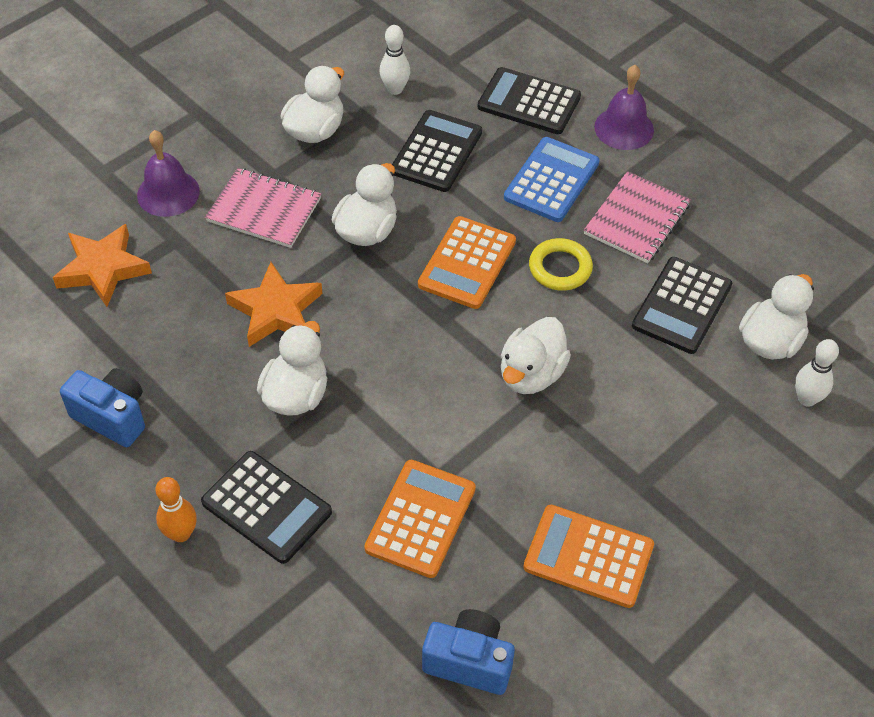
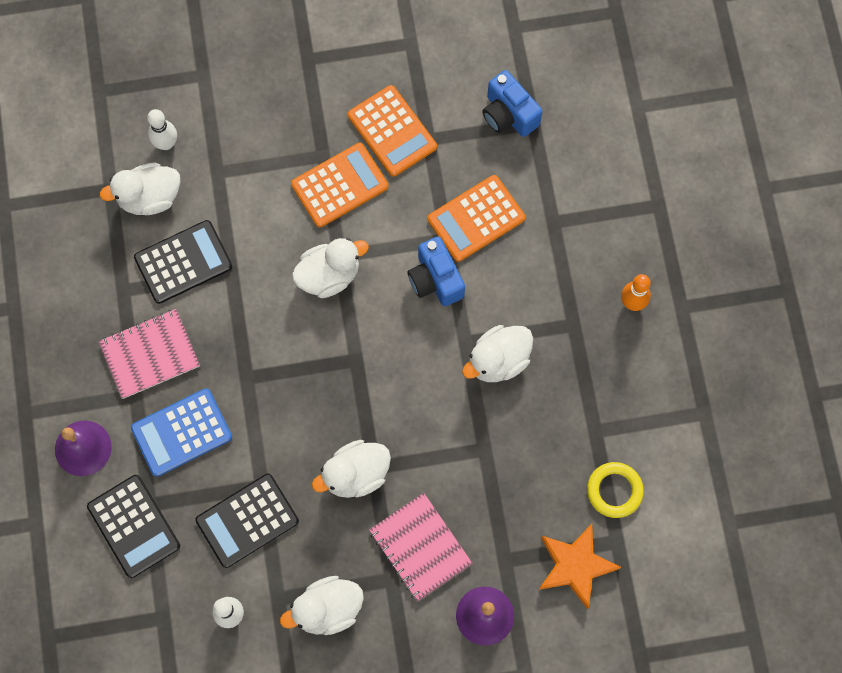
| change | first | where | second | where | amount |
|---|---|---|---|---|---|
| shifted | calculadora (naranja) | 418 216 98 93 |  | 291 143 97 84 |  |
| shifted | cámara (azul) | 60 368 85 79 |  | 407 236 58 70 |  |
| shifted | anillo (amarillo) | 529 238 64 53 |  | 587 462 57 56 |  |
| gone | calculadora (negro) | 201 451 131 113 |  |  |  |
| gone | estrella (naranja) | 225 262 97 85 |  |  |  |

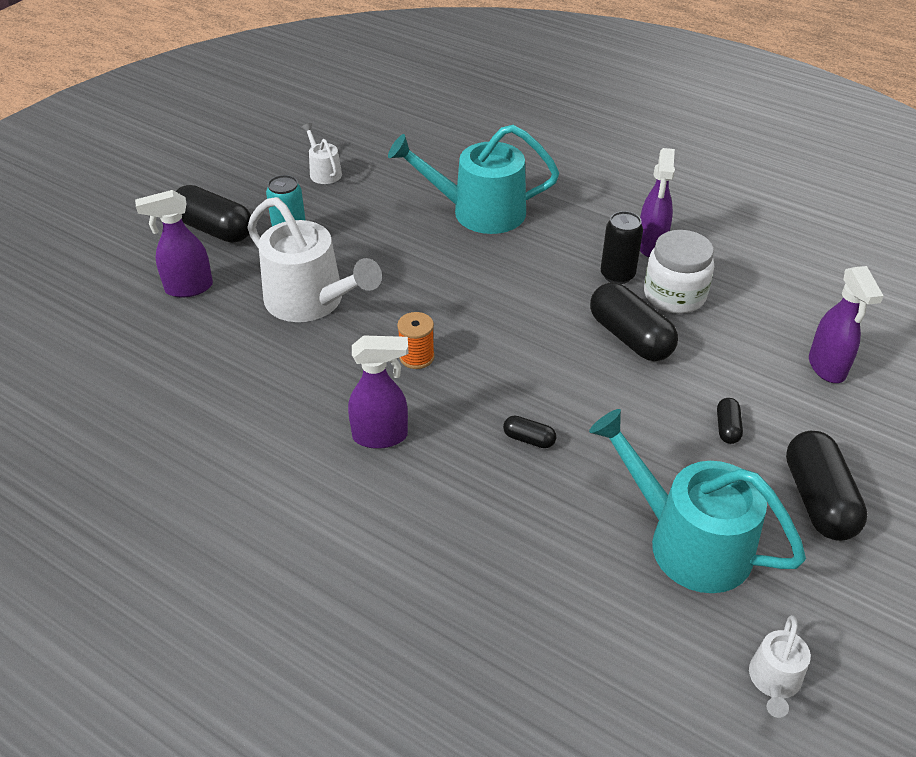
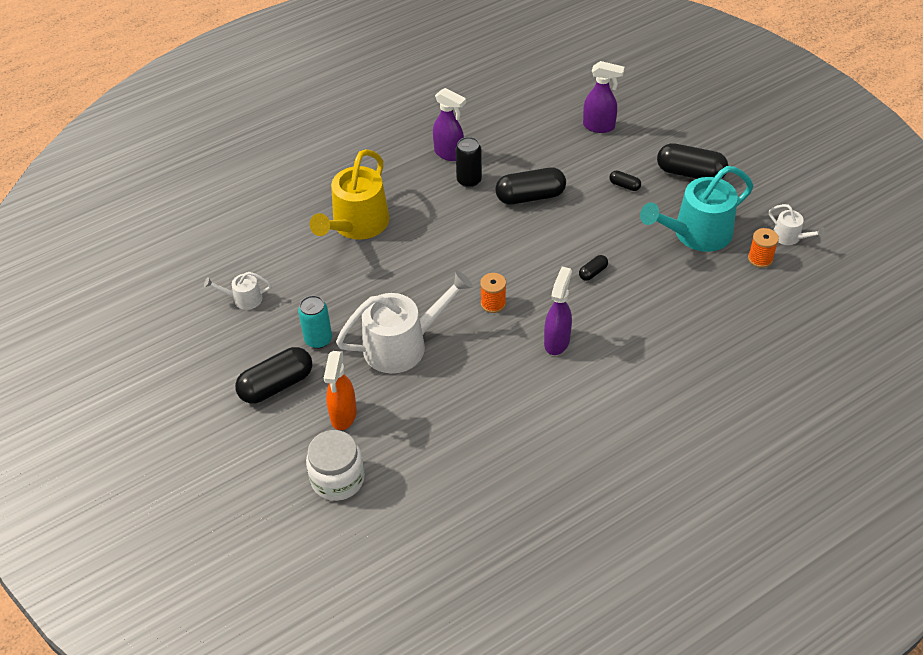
| change | first | where | second | where | amount |
|---|---|---|---|---|---|
| shifted | tarro (blanco) | 644 230 70 84 |  | 306 430 59 71 |  |
| repainted | regadera (turquesa) | 388 125 171 109 | regadera (amarillo) | 310 149 80 91 |  |
| repainted | pulverizador (morado) | 135 190 78 108 | pulverizador (naranja) | 324 351 33 79 |  |
| new |  |  | carrete (naranja) | 748 228 31 40 |  |

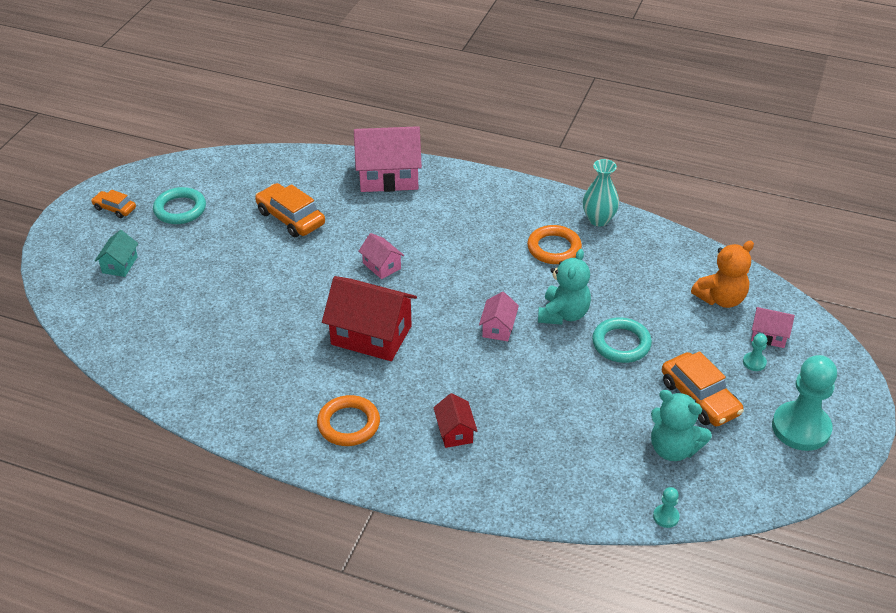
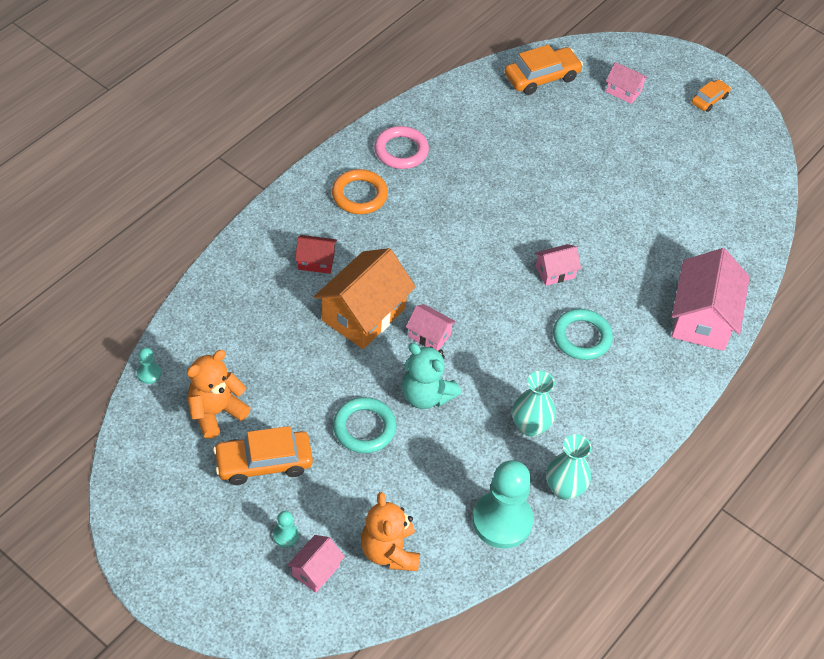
| change | first | where | second | where | amount |
|---|---|---|---|---|---|
| repainted | osito (turquesa) | 651 390 61 71 | osito (naranja) | 187 350 64 89 |  |
| new |  |  | casa (naranja) | 314 248 102 101 |  |
| new |  |  | anillo (rosa) | 374 126 55 43 |  |
| shifted | peón (turquesa) | 772 355 65 96 |  | 473 460 61 89 |  |
| shifted | coche (naranja) | 255 183 70 54 |  | 504 45 79 50 |  |
| swapped | anillo (naranja) | 527 225 55 39 | florero (turquesa) | 512 371 44 66 |  |
| shifted | anillo (turquesa) | 153 187 53 37 |  | 553 309 60 51 |  |
| repainted | casa (turquesa) | 95 230 43 47 | casa (rosa) | 606 62 42 42 |  |
| gone | casa (rojo) | 322 276 95 85 |  |  |  |

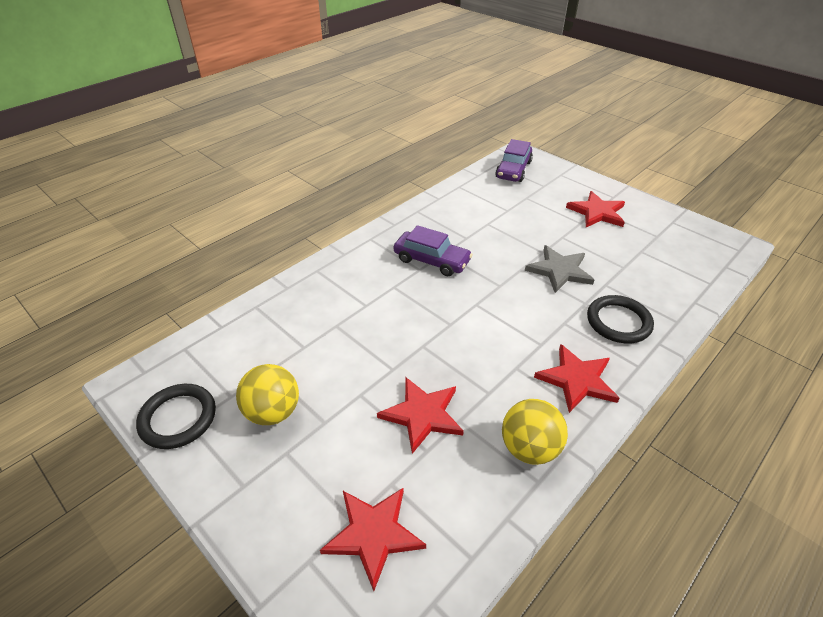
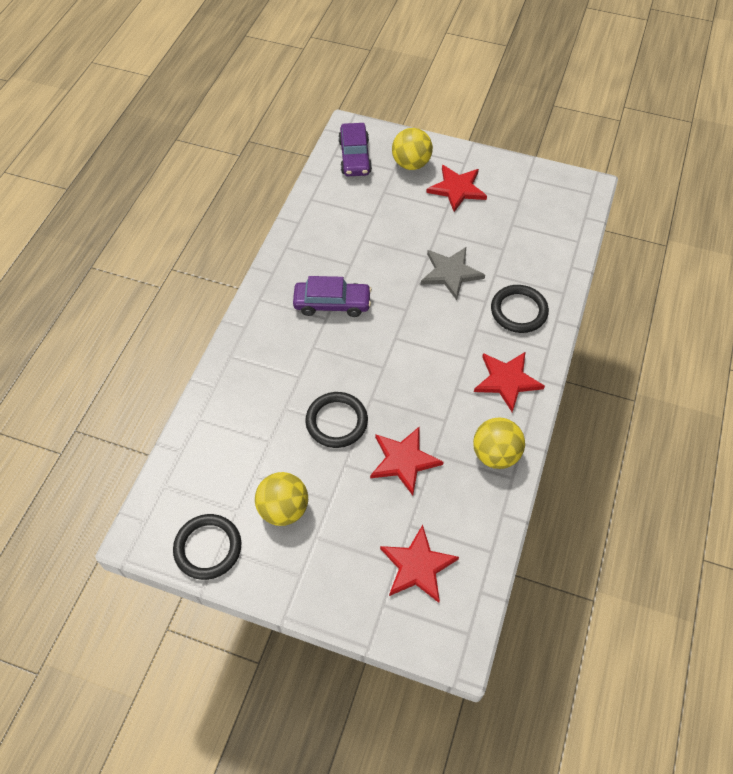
| change | first | where | second | where | amount |
|---|---|---|---|---|---|
| new |  |  | anillo (negro) | 305 392 63 56 |  |
| new |  |  | pelota (amarillo) | 392 128 41 42 |  |

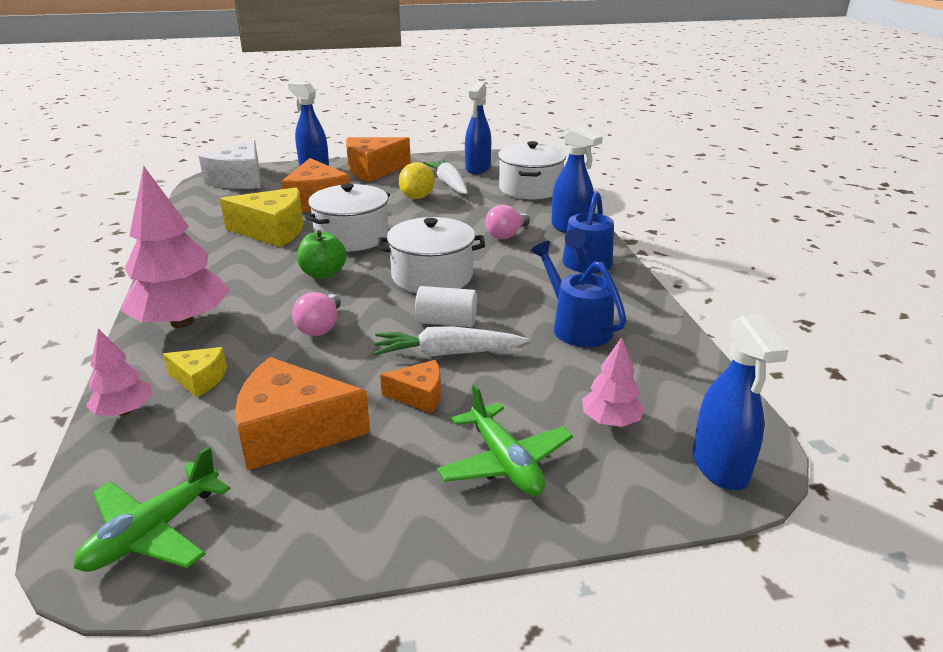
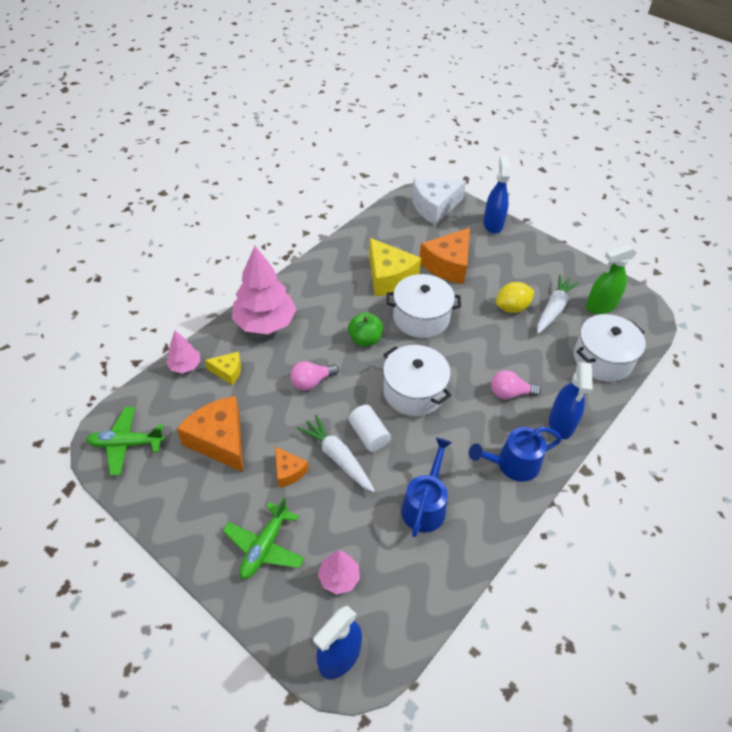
| change | first | where | second | where | amount |
|---|---|---|---|---|---|
| rotated | queso (amarillo) | 163 347 64 50 |  | 205 352 36 33 | 60 degrees counterclockwise |
| repainted | pulverizador (azul) | 465 82 26 92 | pulverizador (verde) | 586 244 50 70 |  |
| gone | queso (naranja) | 346 137 65 45 |  |  |  |

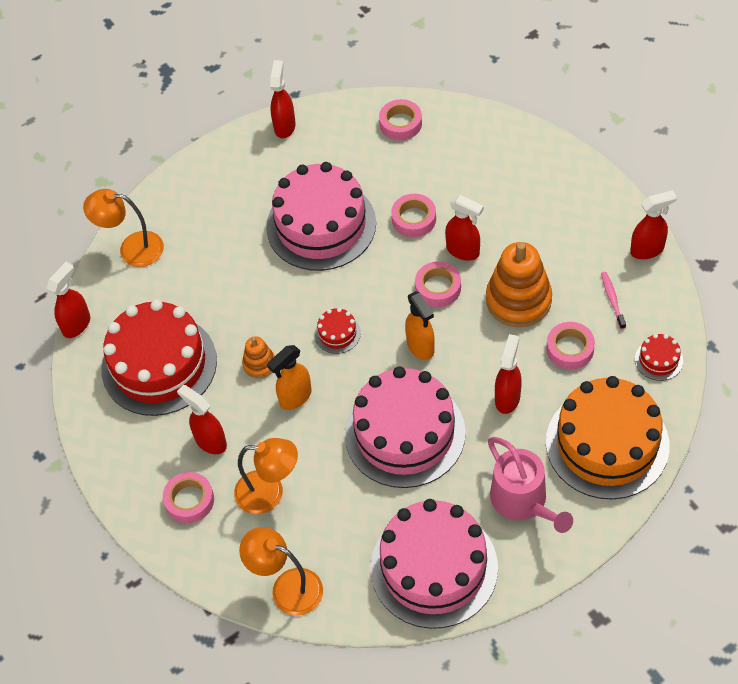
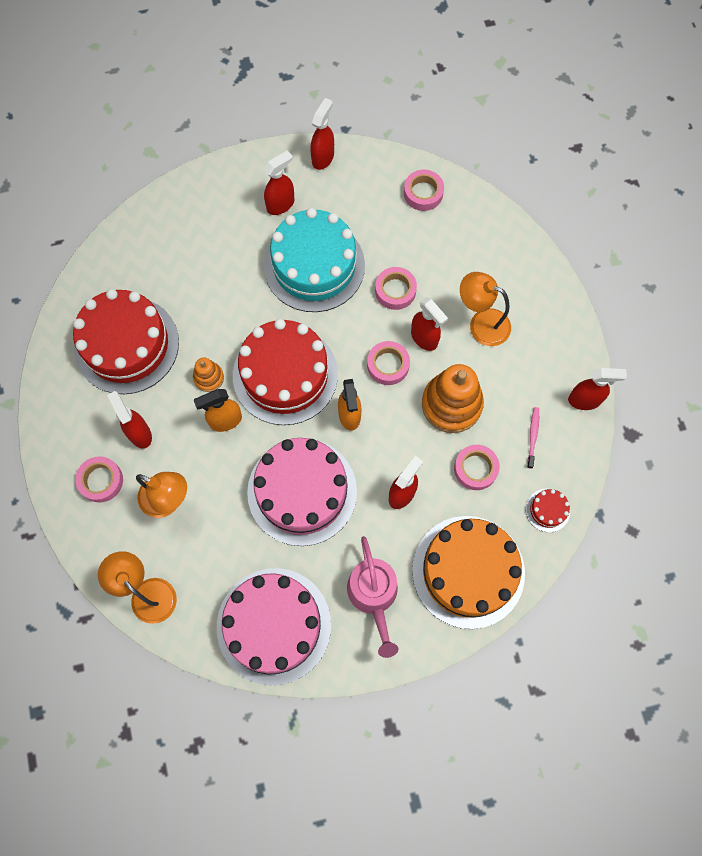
| change | first | where | second | where | amount |
|---|---|---|---|---|---|
| scaled | tarta (rojo) | 315 308 46 46 |  | 233 319 105 106 | x2.48 |
| shifted | pulverizador (rojo) | 46 262 44 76 |  | 263 150 31 65 |  |
| repainted | tarta (rosa) | 266 162 110 109 | tarta (turquesa) | 264 208 101 104 |  |
| shifted | lámpara (naranja) | 83 189 81 78 |  | 460 272 51 74 |  |

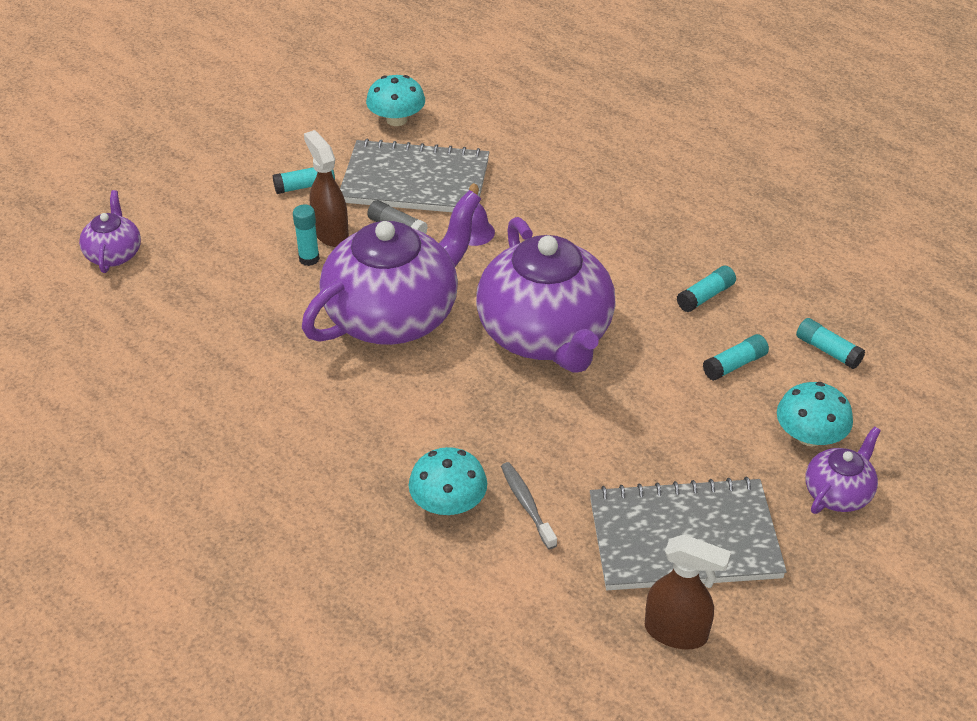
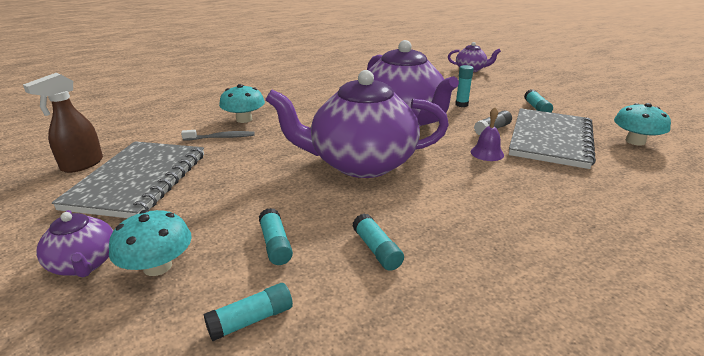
| change | first | where | second | where | amount |
|---|---|---|---|---|---|
| gone | pulverizador (marrón) | 304 130 45 117 |  |  |  |

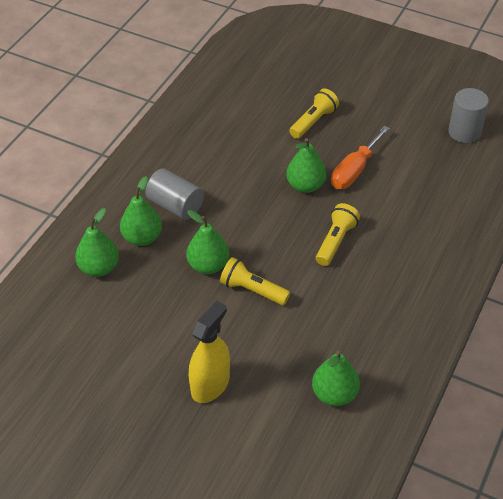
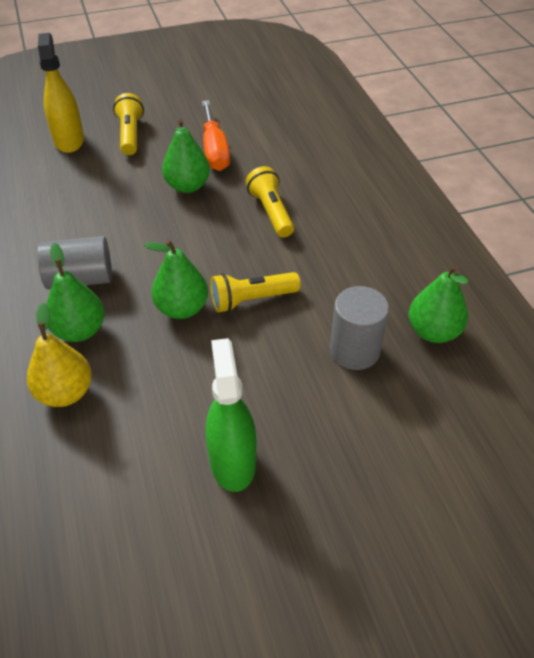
| change | first | where | second | where | amount |
|---|---|---|---|---|---|
| repainted | pera (verde) | 75 208 44 69 | pera (amarillo) | 27 302 65 105 |  |
| shifted | pulverizador (amarillo) | 189 301 41 102 |  | 38 33 46 120 |  |
| new |  |  | pulverizador (verde) | 206 338 51 154 |  |
| shifted | cilindro (gris) | 448 88 41 55 |  | 330 286 59 84 |  |

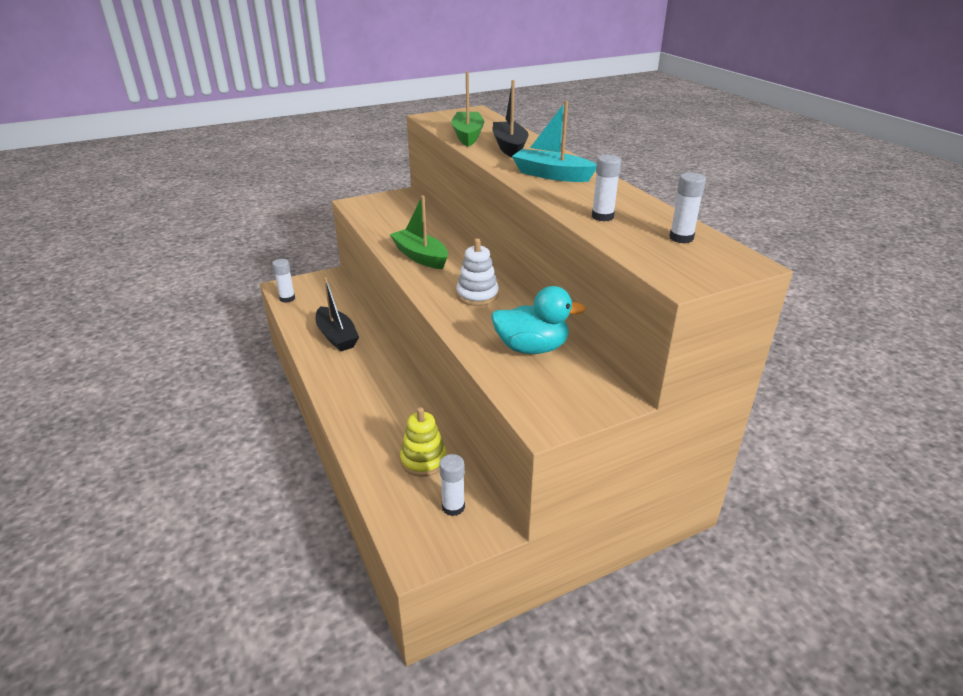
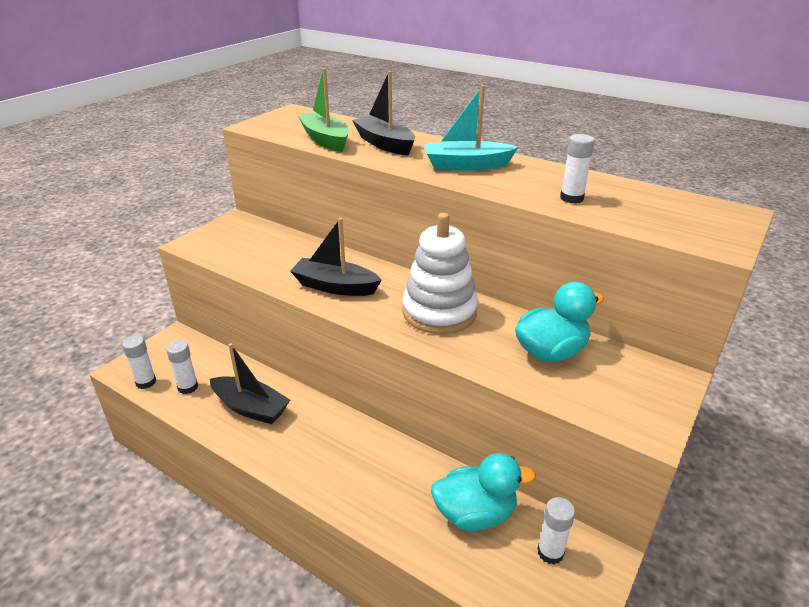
| change | first | where | second | where | amount |
|---|---|---|---|---|---|
| shifted | barra de pegamento (blanco) | 669 172 37 71 |  | 166 340 32 54 |  |
| repainted | barco (verde) | 390 195 58 74 | barco (negro) | 290 218 92 78 |  |
| scaled | juguete apilable (blanco) | 456 238 43 68 |  | 402 213 76 121 | x1.58 |
| swapped | juguete apilable (amarillo) | 400 407 47 70 | pato (turquesa) | 431 453 105 78 |  |

